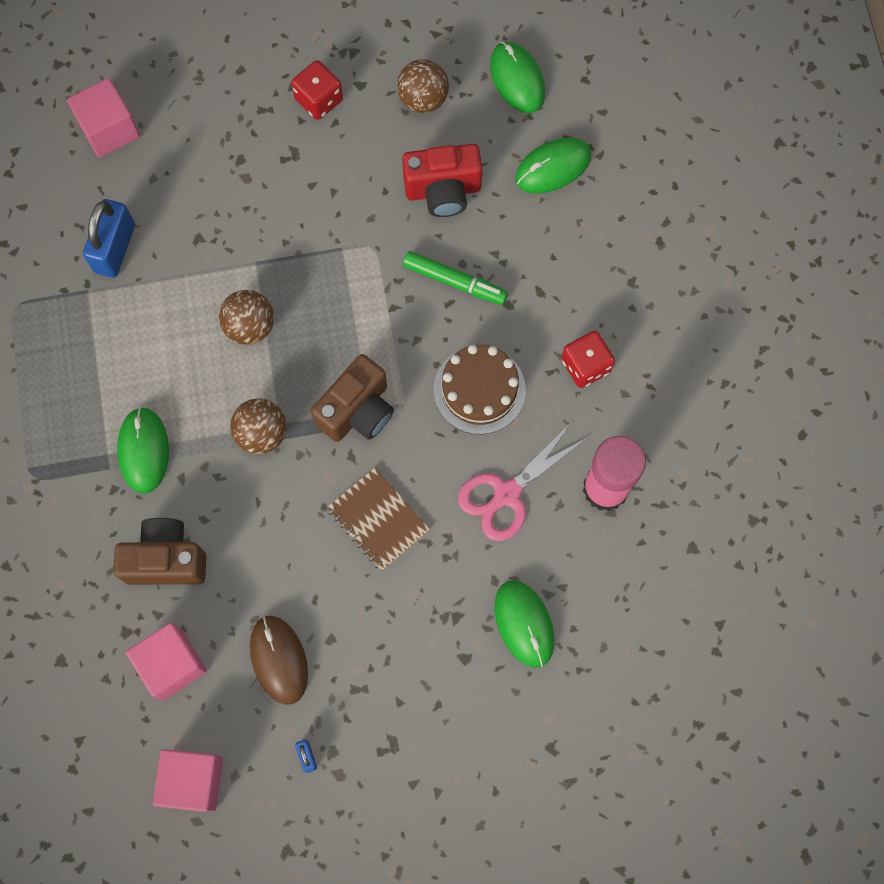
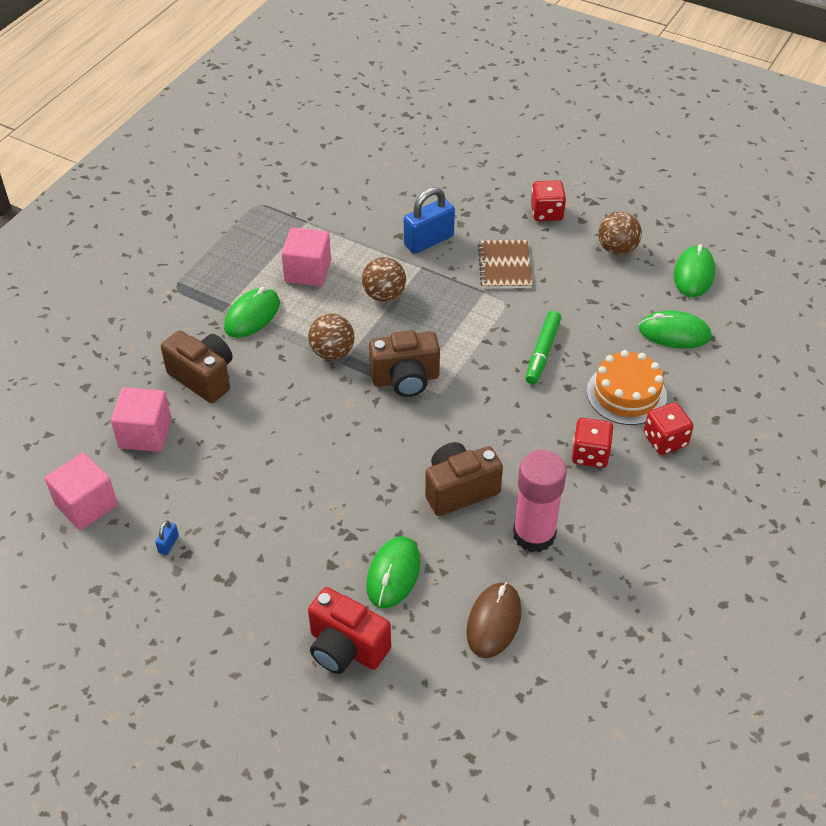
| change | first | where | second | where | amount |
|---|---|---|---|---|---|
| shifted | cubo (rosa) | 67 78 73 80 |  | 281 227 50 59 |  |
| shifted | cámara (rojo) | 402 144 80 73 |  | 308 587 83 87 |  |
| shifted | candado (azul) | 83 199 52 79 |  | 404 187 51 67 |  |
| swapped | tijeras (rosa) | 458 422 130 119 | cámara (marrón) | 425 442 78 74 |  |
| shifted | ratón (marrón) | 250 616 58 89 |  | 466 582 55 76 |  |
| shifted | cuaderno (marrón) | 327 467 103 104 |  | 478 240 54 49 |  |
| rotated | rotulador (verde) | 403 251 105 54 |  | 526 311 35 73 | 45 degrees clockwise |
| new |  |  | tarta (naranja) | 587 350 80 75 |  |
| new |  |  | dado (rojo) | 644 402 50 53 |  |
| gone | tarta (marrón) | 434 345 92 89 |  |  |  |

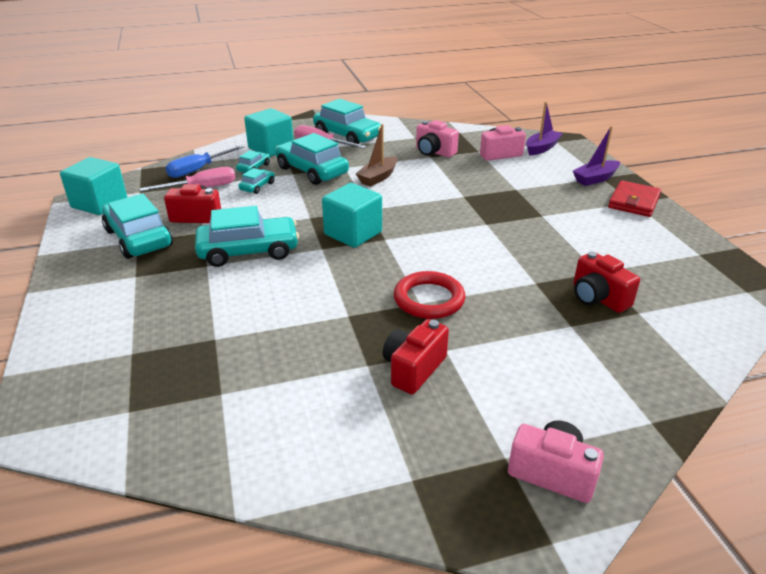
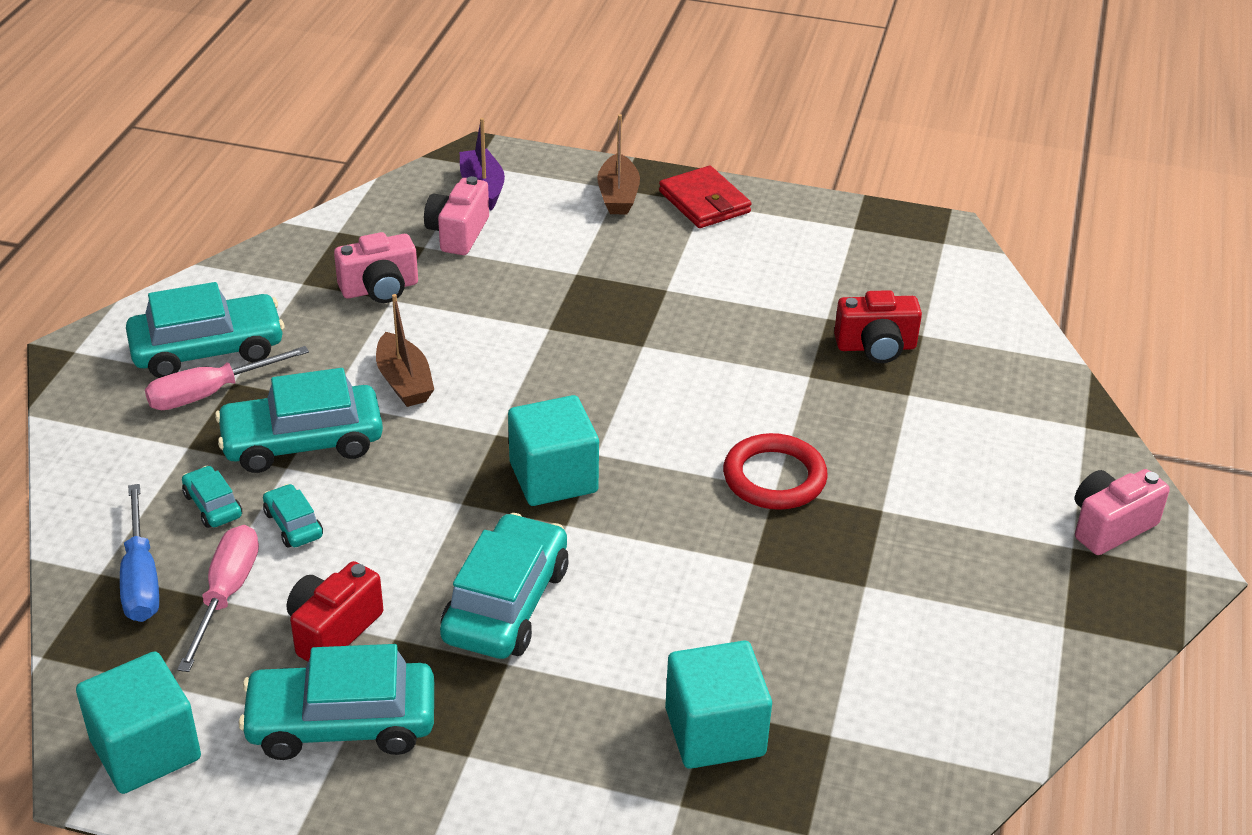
| change | first | where | second | where | amount |
|---|---|---|---|---|---|
| repainted | barco (morado) | 573 126 47 60 | barco (marrón) | 597 114 43 100 |  |
| shifted | cubo (turquesa) | 244 108 49 49 |  | 665 641 107 128 |  |
| gone | cámara (rojo) | 383 319 66 75 |  |  |  |

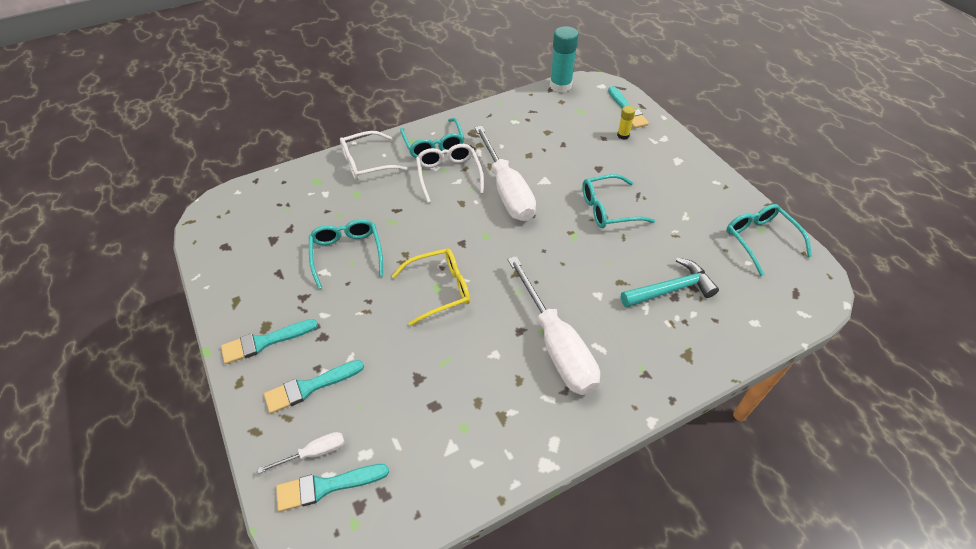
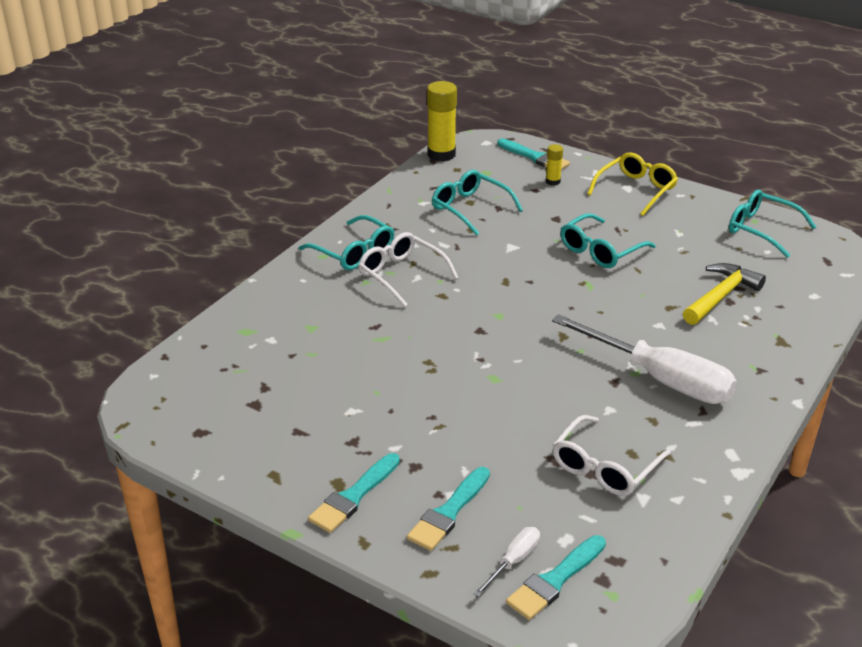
| change | first | where | second | where | amount |
|---|---|---|---|---|---|
| repainted | barra de pegamento (turquesa) | 550 26 29 67 | barra de pegamento (amarillo) | 427 81 30 81 |  |
| shifted | gafas (turquesa) | 309 219 74 70 |  | 432 170 91 66 |  |
| shifted | gafas (blanco) | 340 131 68 49 |  | 552 415 119 81 |  |
| shifted | gafas (amarillo) | 392 248 78 78 |  | 587 152 91 64 |  |
| repainted | martillo (turquesa) | 621 258 98 50 | martillo (amarillo) | 683 263 83 62 |  |
| gone | destornillador (blanco) | 474 126 62 95 |  |  |  |

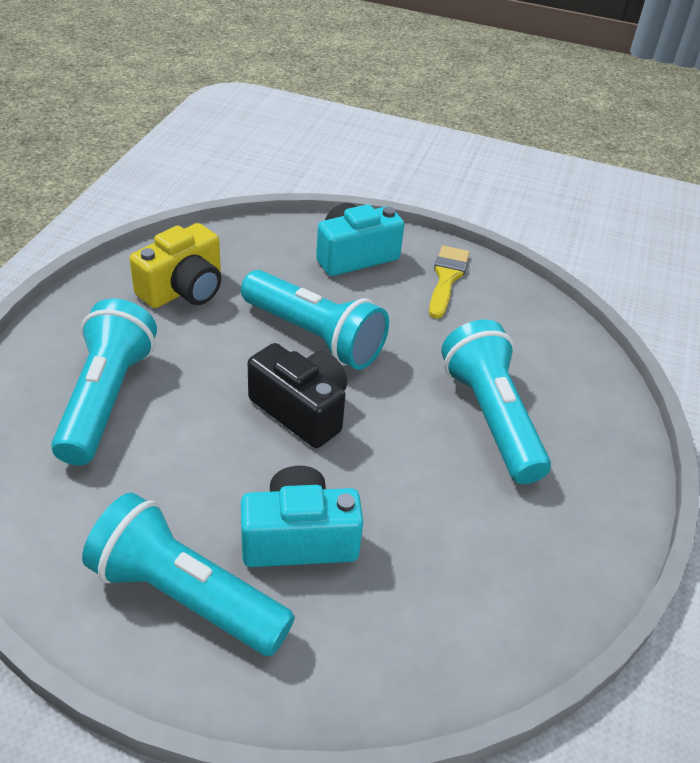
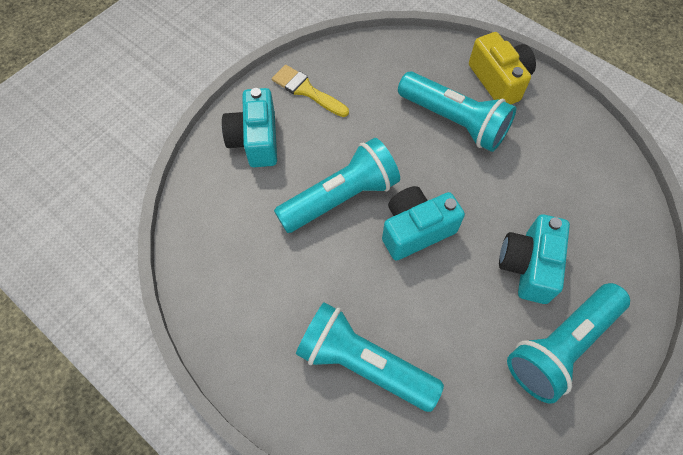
| change | first | where | second | where | amount |
|---|---|---|---|---|---|
| repainted | cámara (negro) | 248 343 99 105 | cámara (turquesa) | 382 186 83 75 |  |
| rotated | lámpara de mano (turquesa) | 441 319 110 165 |  | 398 71 118 81 | 150 degrees counterclockwise |
| shifted | cámara (amarillo) | 129 223 92 85 |  | 469 32 67 72 |  |

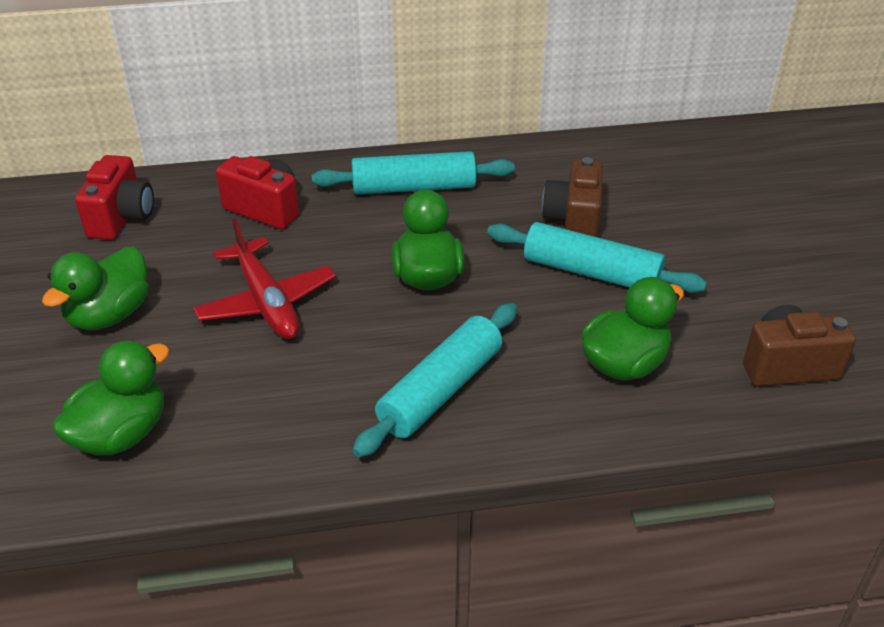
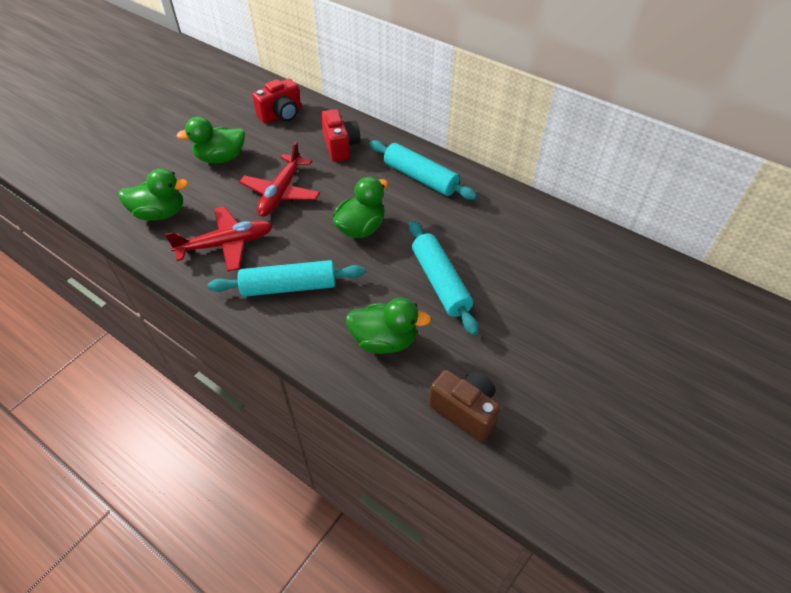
| change | first | where | second | where | amount |
|---|---|---|---|---|---|
| new |  |  | avión (rojo) | 165 206 108 66 |  |
| gone | cámara (marrón) | 542 157 61 80 |  |  |  |

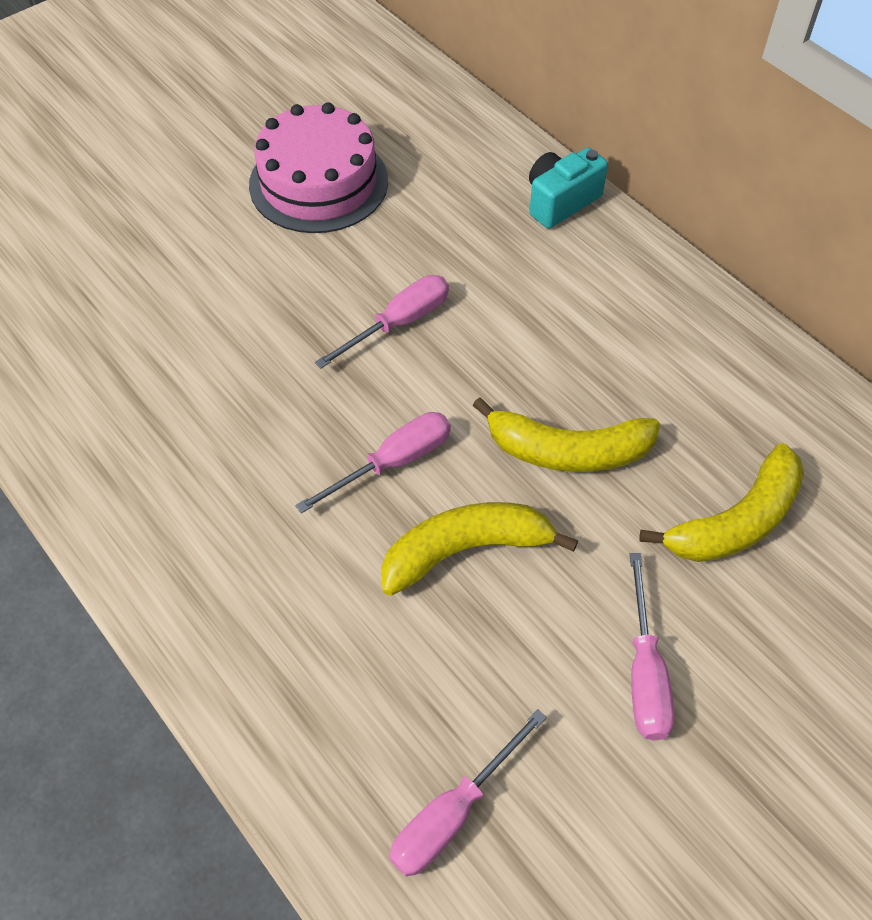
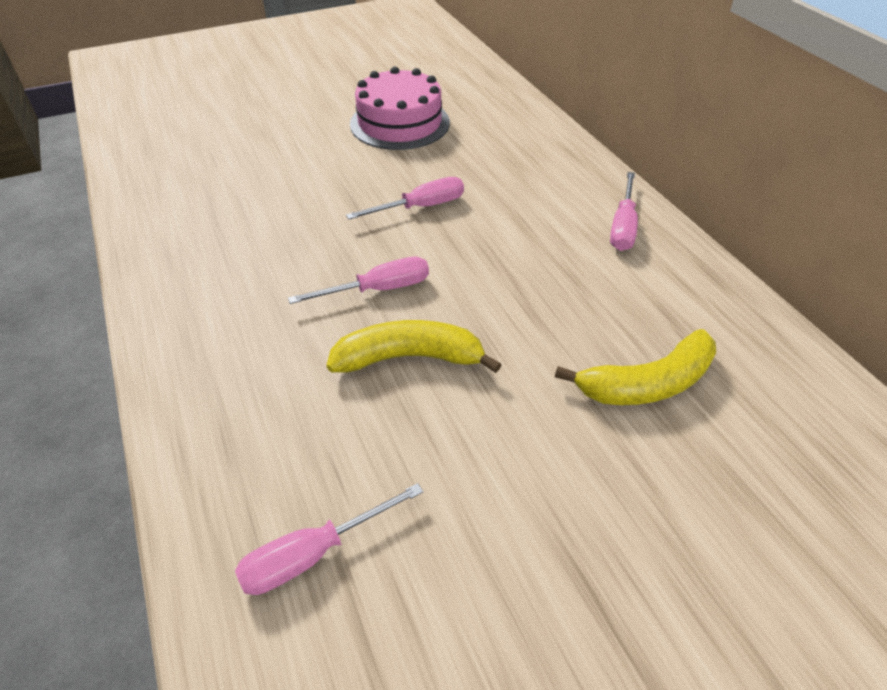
| change | first | where | second | where | amount |
|---|---|---|---|---|---|
| shifted | destornillador (rosa) | 630 553 45 188 |  | 610 172 28 79 |  |
| gone | plátano (amarillo) | 473 398 187 74 |  |  |  |
| gone | cámara (turquesa) | 529 148 79 81 |  |  |  |

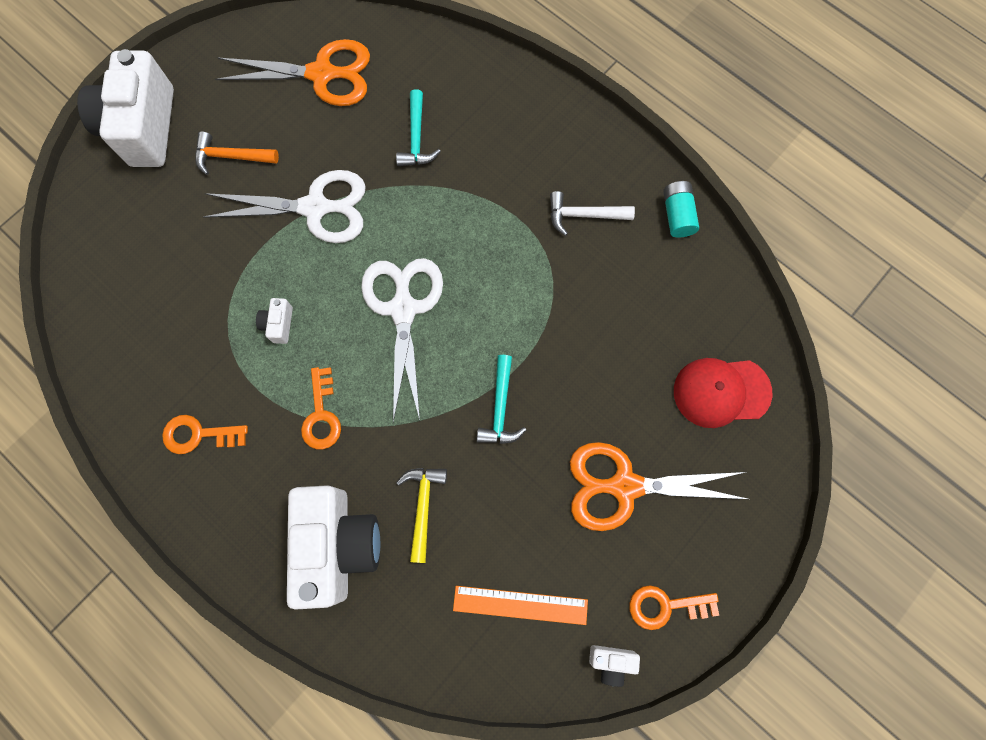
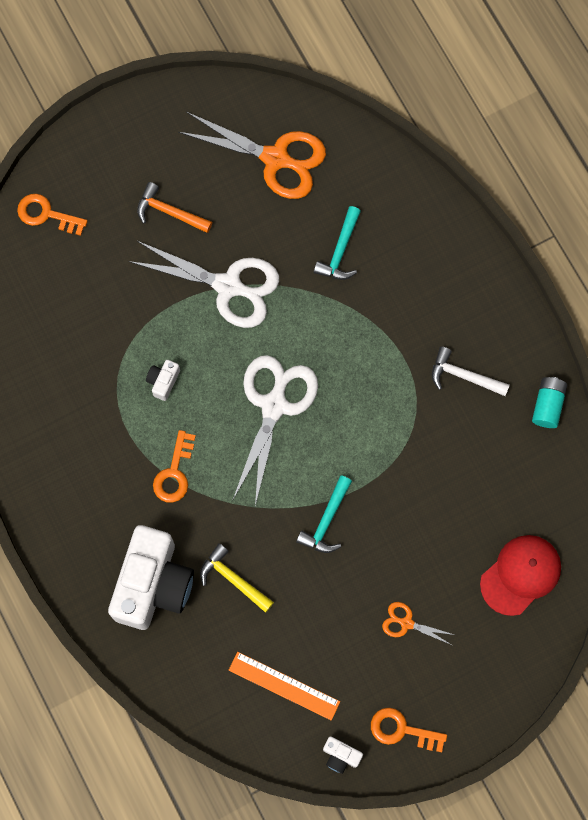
| change | first | where | second | where | amount |
|---|---|---|---|---|---|
| shifted | llave (naranja) | 162 415 86 39 |  | 17 194 71 42 |  |
| rotated | martillo (amarillo) | 396 468 51 95 |  | 200 543 74 70 | 75 degrees counterclockwise |
| scaled | tijeras (naranja) | 570 442 177 89 |  | 382 602 72 43 | x0.46 |
| rotated | gorra (rojo) | 674 358 99 70 |  | 480 535 81 81 | 120 degrees clockwise |
| gone | cámara (blanco) | 77 49 97 118 |  |  |  |

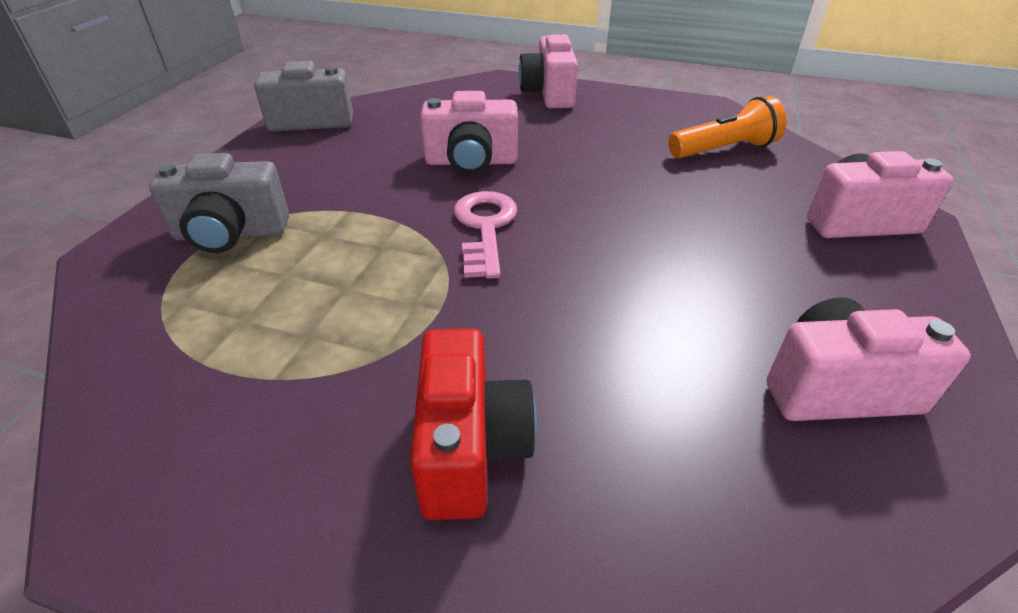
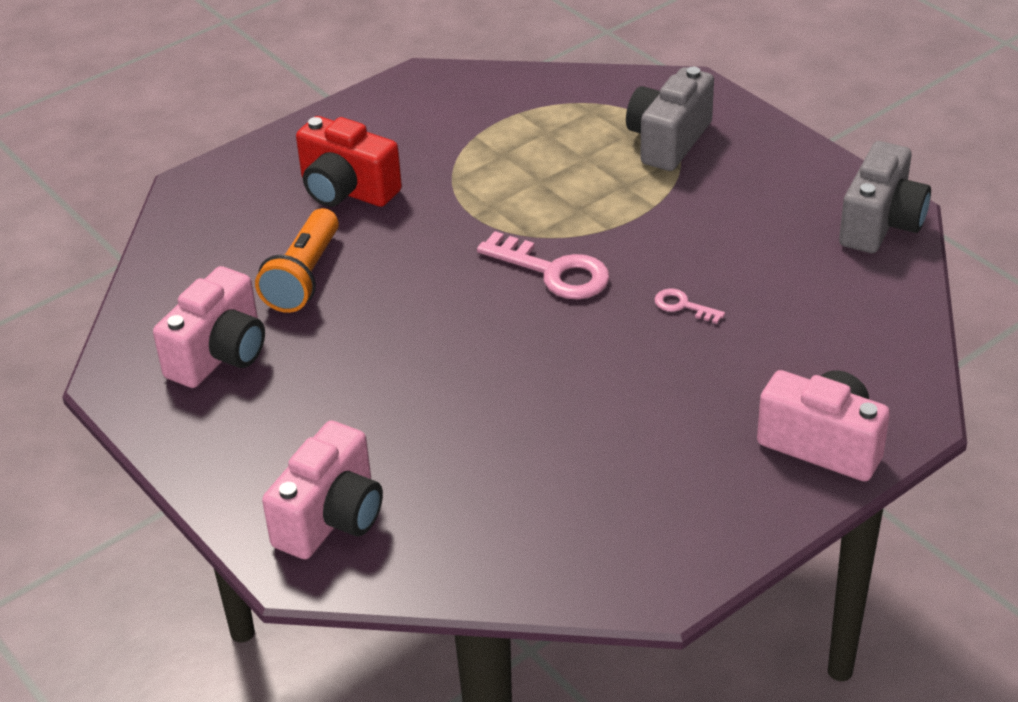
| change | first | where | second | where | amount |
|---|---|---|---|---|---|
| shifted | lámpara de mano (naranja) | 668 96 118 62 |  | 255 208 84 105 |  |
| swapped | cámara (rosa) | 420 91 98 83 | llave (rosa) | 654 288 71 36 |  |

